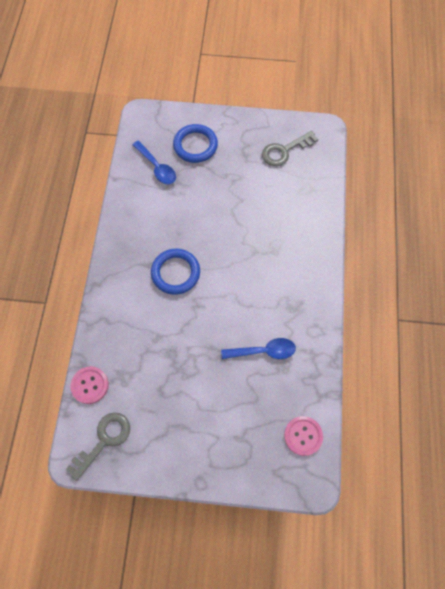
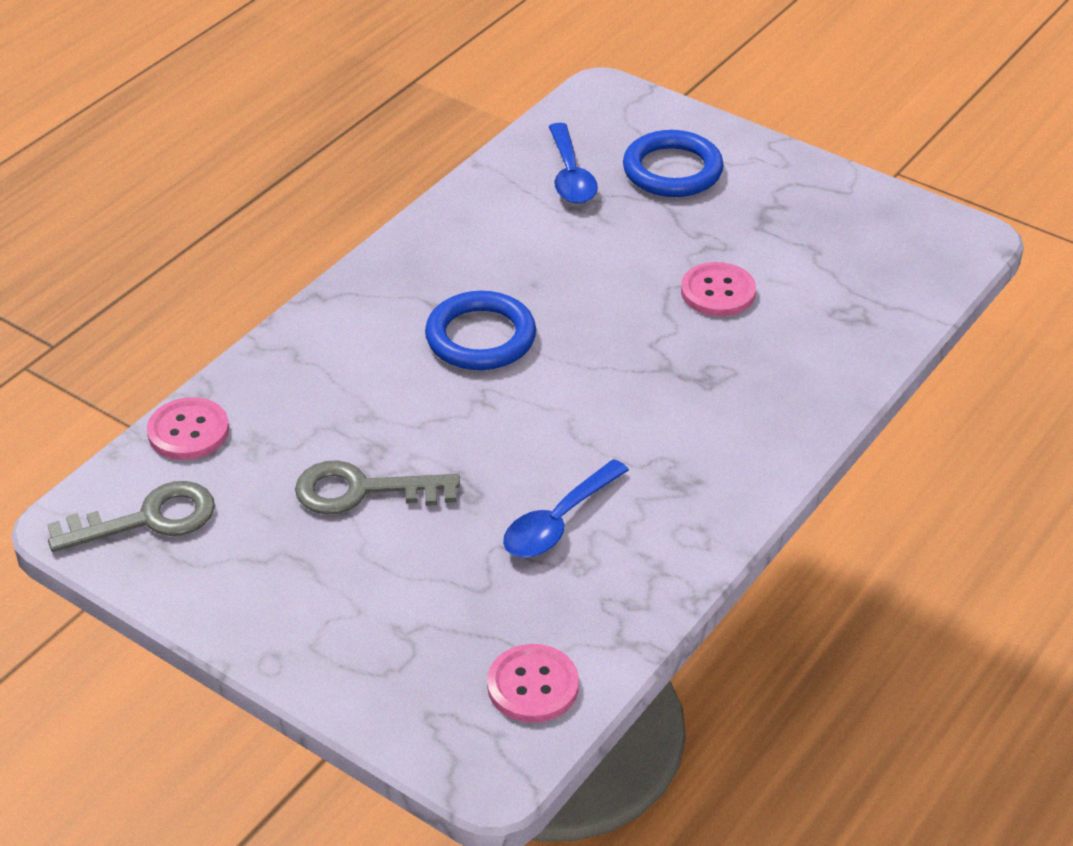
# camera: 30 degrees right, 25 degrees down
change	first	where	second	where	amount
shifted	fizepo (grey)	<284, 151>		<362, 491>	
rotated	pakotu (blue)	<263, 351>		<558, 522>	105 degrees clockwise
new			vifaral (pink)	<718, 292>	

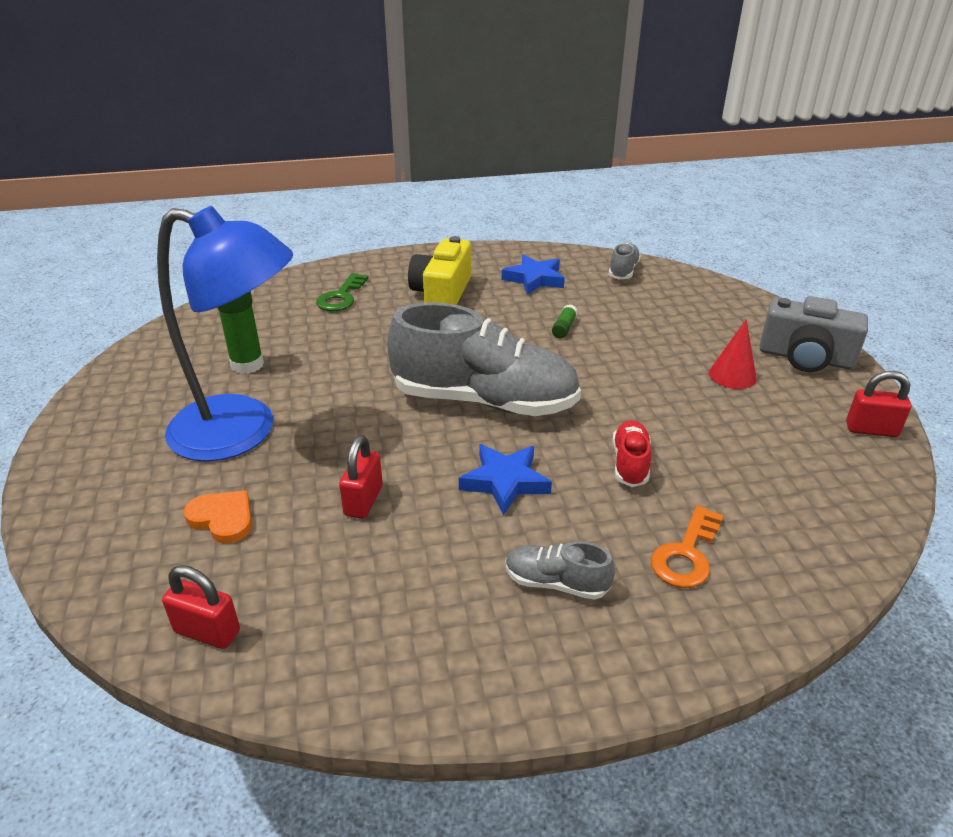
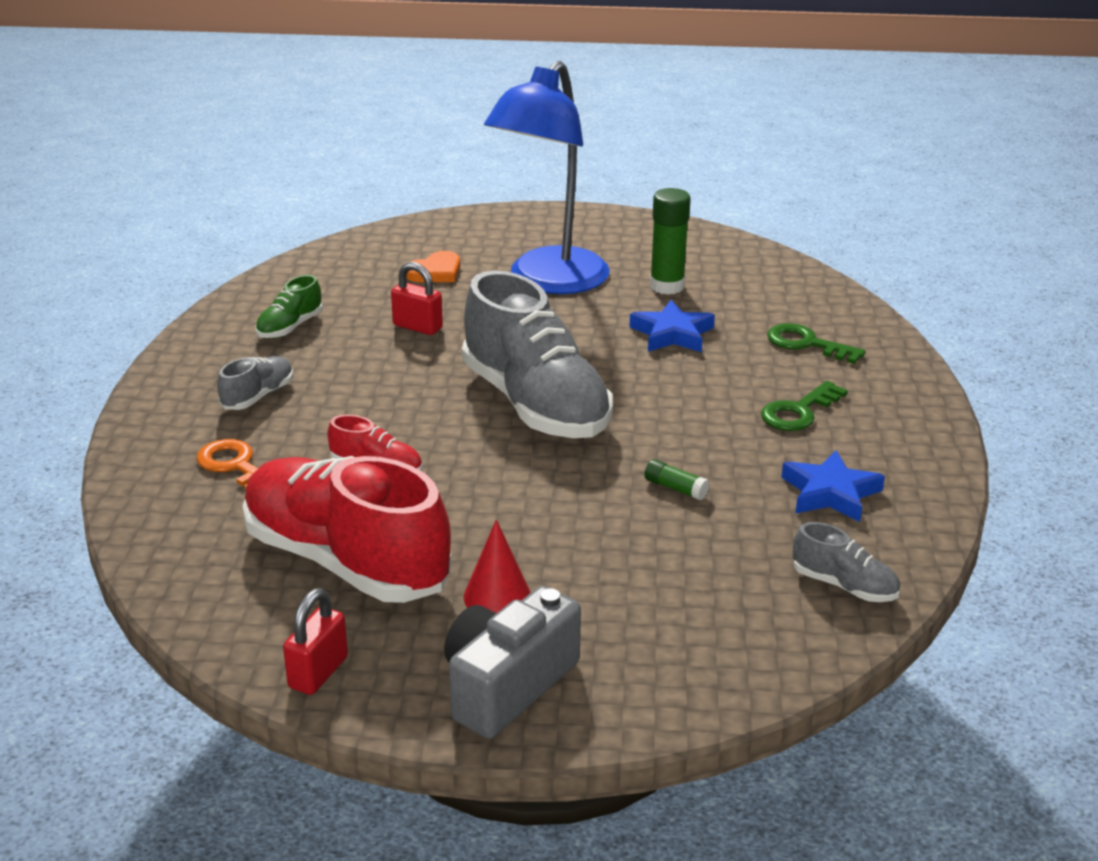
# camera: 105 degrees right, 5 degrees down
change	first	where	second	where	amount
new			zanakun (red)	<346, 561>	
new			zanakun (green)	<290, 327>	
rotated	zanakun (grey)	<484, 401>		<535, 404>	60 degrees counterclockwise
shifted	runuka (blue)	<505, 482>		<672, 334>	
swapped	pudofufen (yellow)	<442, 294>	fizepo (green)	<798, 412>	
gone	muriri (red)	<207, 631>			

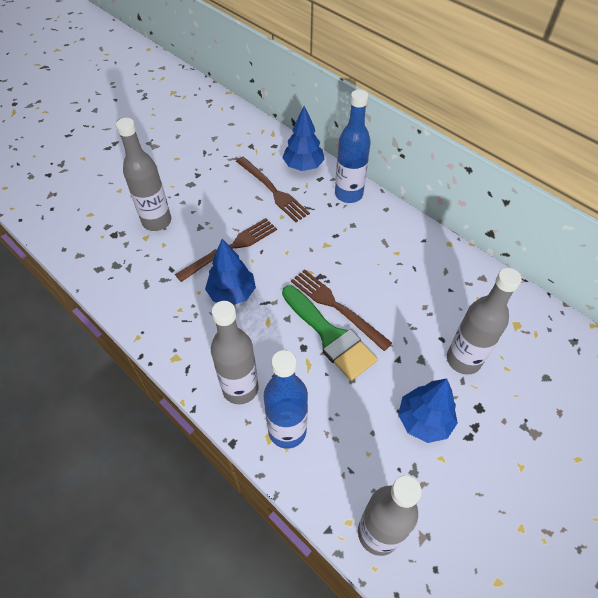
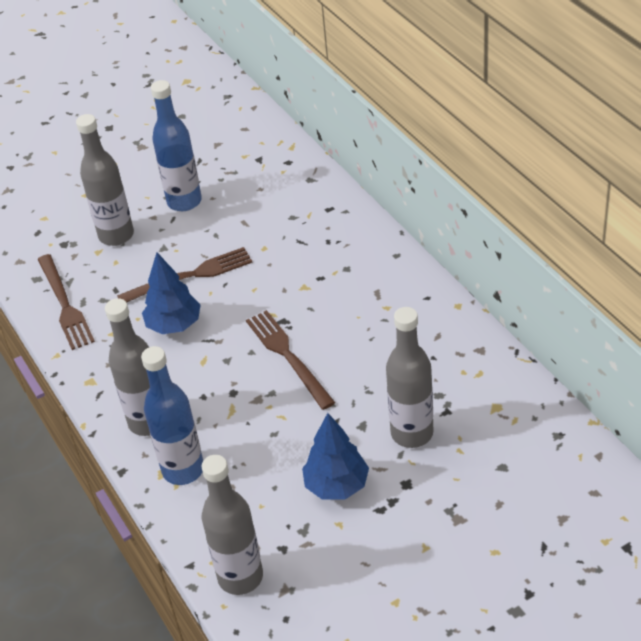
# camera: 20 degrees right, 10 degrees down
change	first	where	second	where	amount
shifted	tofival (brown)	<272, 190>		<65, 304>	
shifted	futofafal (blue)	<348, 194>		<184, 201>	
gone	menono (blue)	<303, 166>			
gone	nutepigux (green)	<330, 336>			

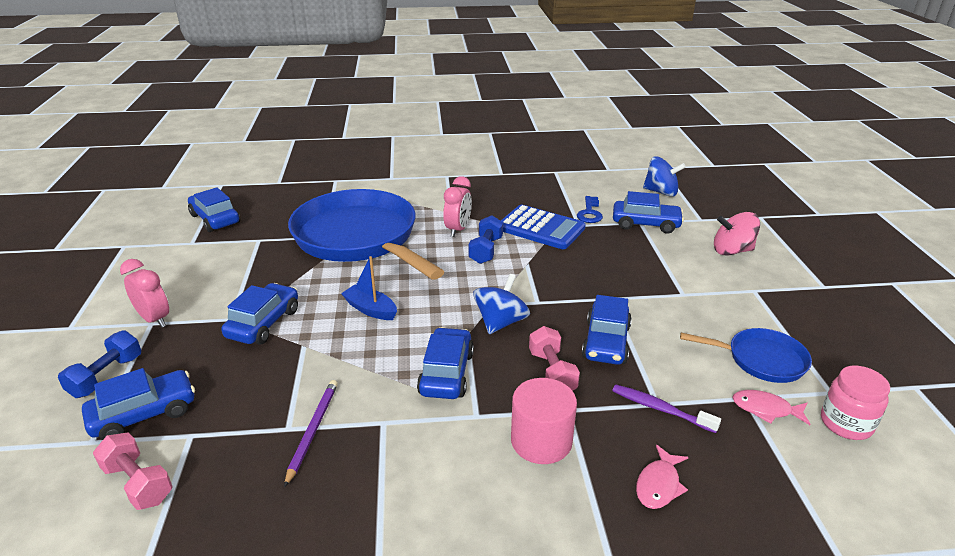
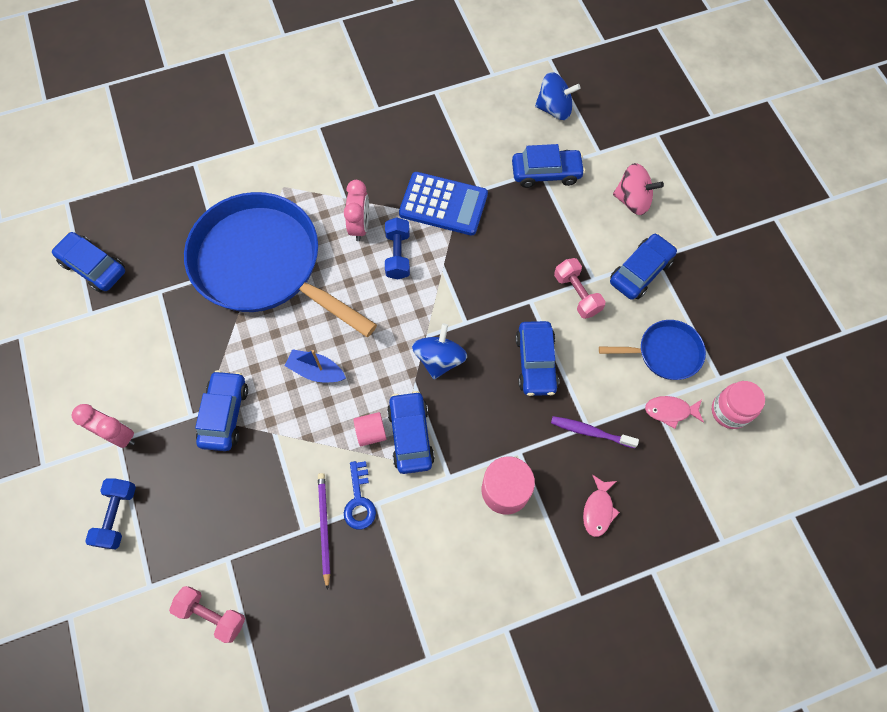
# camera: 15 degrees left, 35 degrees up
change	first	where	second	where	amount
shifted	fizepo (blue)	<590, 212>		<359, 500>	
new			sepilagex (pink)	<371, 433>	
shifted	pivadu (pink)	<552, 372>		<577, 294>	
shifted	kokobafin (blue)	<144, 414>		<640, 271>	
rotated	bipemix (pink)	<732, 251>		<632, 200>	150 degrees counterclockwise

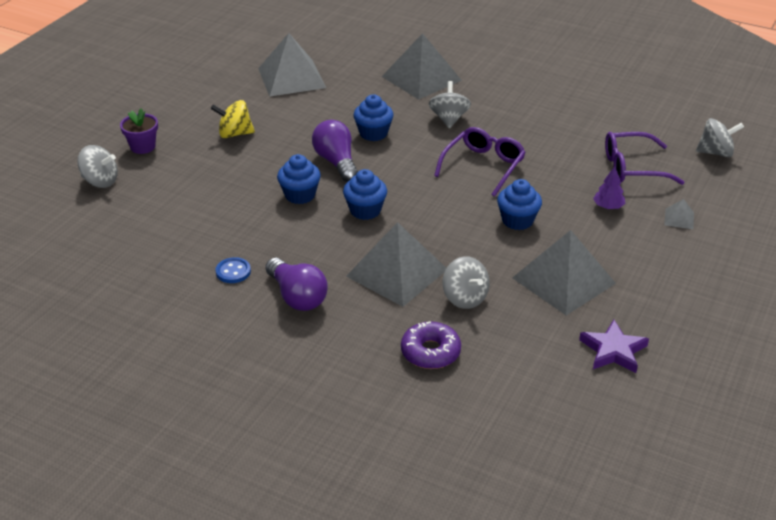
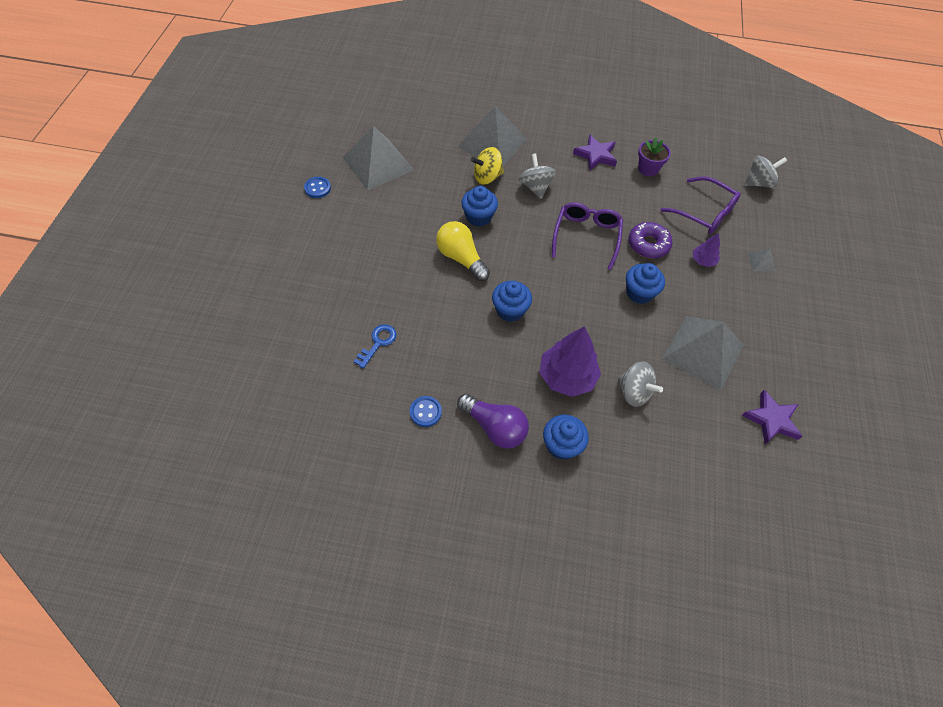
# camera: 20 degrees left, 20 degrees up
change	first	where	second	where	amount
new			vifaral (blue)	<317, 188>	
new			fizepo (blue)	<378, 343>	
repainted	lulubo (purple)	<336, 162>	lulubo (yellow)	<461, 258>	
shifted	bipemix (yellow)	<234, 134>		<487, 177>	
swapped	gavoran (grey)	<397, 272>	menono (purple)	<567, 377>	
shifted	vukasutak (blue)	<300, 195>		<561, 445>	
new			runuka (purple)	<596, 155>	
shifted	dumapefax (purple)	<430, 352>		<648, 244>	
shifted	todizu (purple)	<143, 147>		<648, 169>	
rotated	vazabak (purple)	<633, 167>		<704, 212>	120 degrees counterclockwise
gone	bipemix (grey)	<100, 181>			

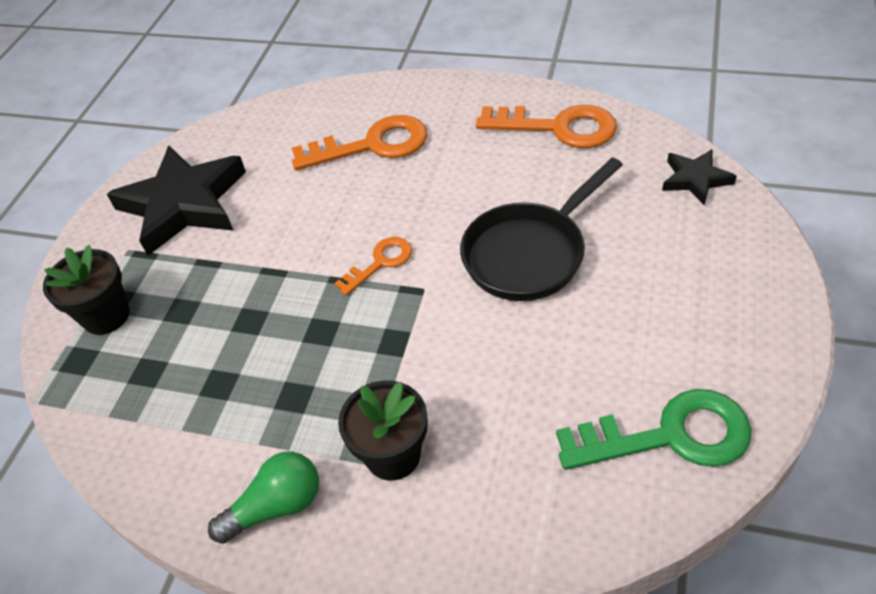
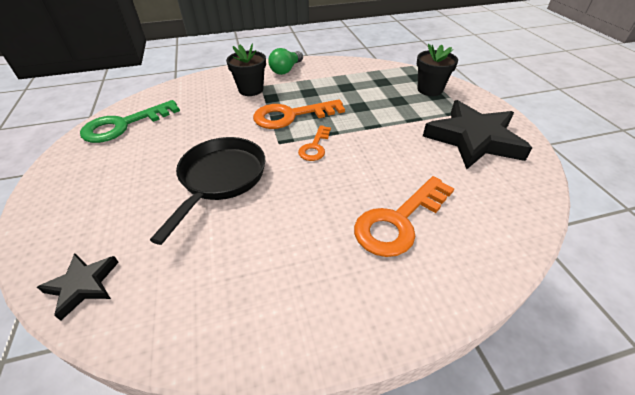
# camera: 145 degrees right, 5 degrees down
change	first	where	second	where	amount
shifted	fizepo (orange)	<557, 128>		<291, 116>	

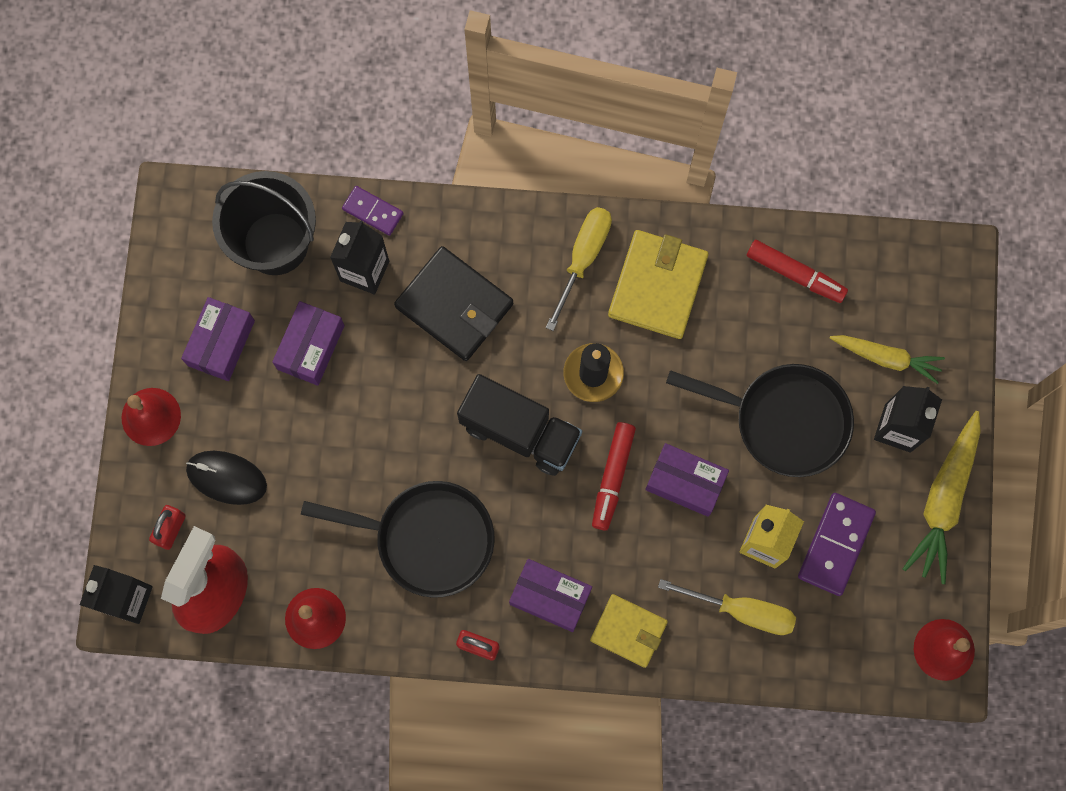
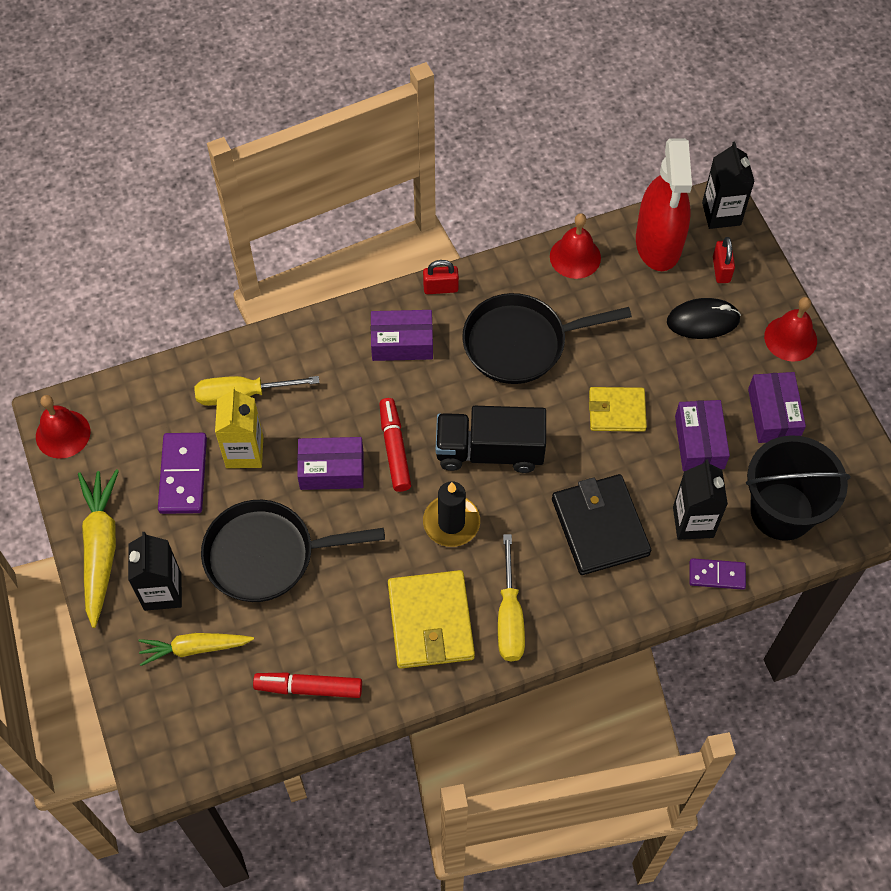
# camera: 155 degrees right, 15 degrees down
change	first	where	second	where	amount
rotated	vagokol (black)	<454, 305>		<600, 527>	60 degrees clockwise
shifted	vagokol (yellow)	<628, 631>		<617, 411>	

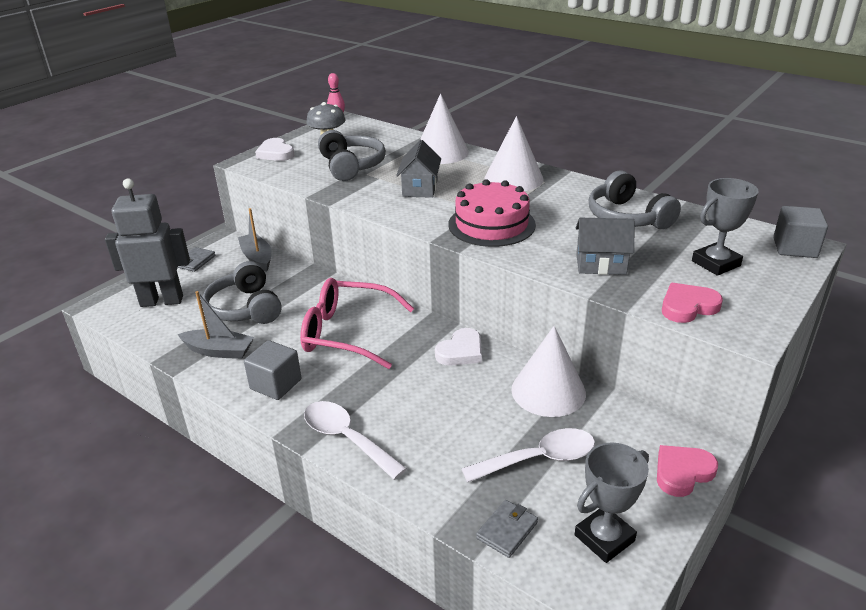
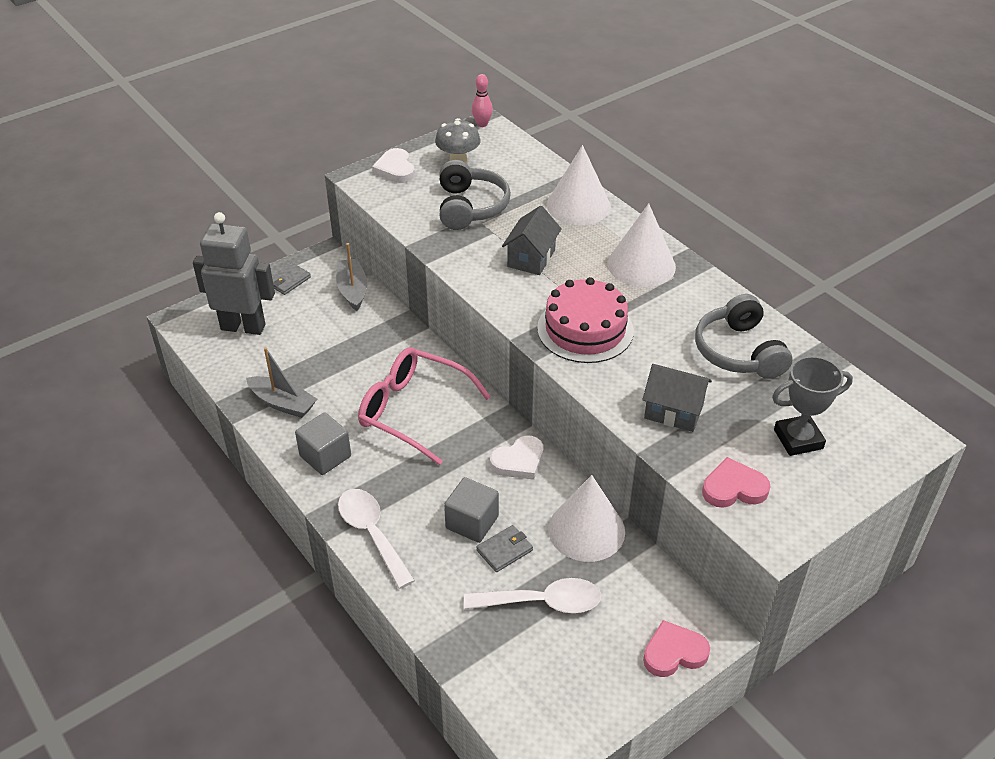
# camera: 15 degrees right, 10 degrees up
change	first	where	second	where	amount
shifted	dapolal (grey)	<794, 248>		<472, 522>	
shifted	vagokol (grey)	<507, 530>		<504, 550>	
gone	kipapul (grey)	<245, 308>			
gone	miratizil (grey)	<604, 538>			

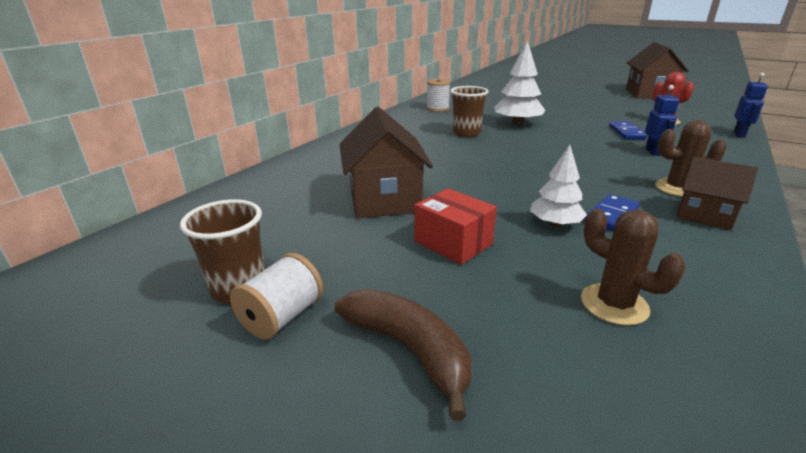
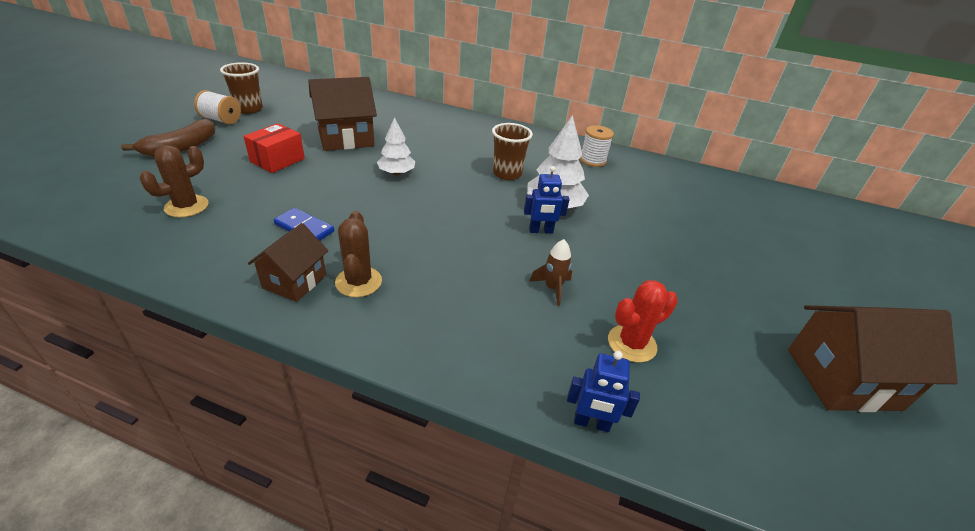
# camera: 75 degrees right, 10 degrees up
change	first	where	second	where	amount
shifted	menono (white)	<555, 224>		<396, 173>	
shifted	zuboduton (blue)	<653, 152>		<541, 231>	
swapped	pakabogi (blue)	<626, 132>	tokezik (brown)	<552, 288>	

